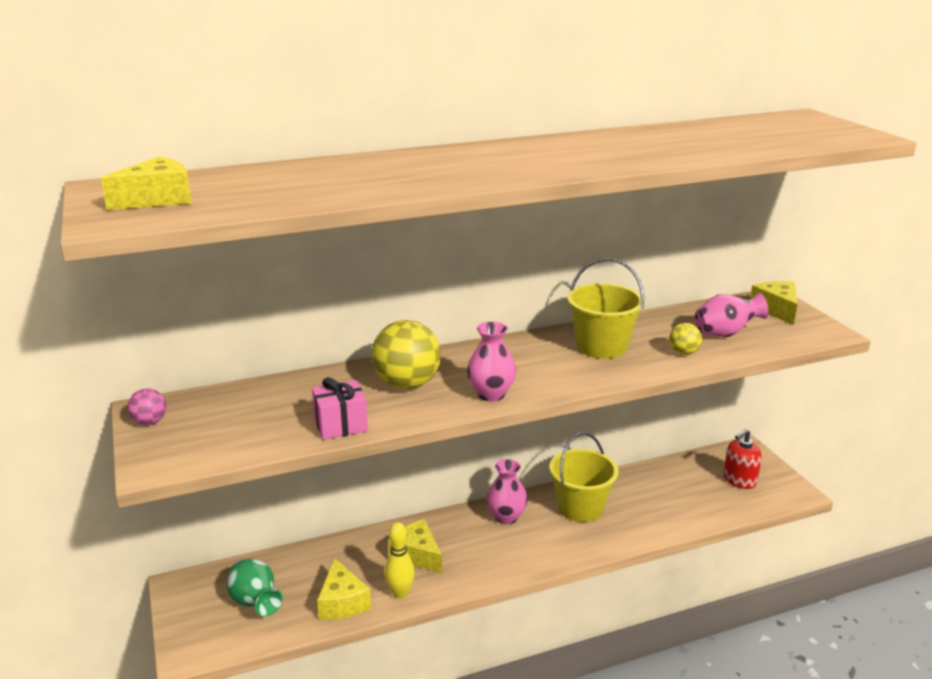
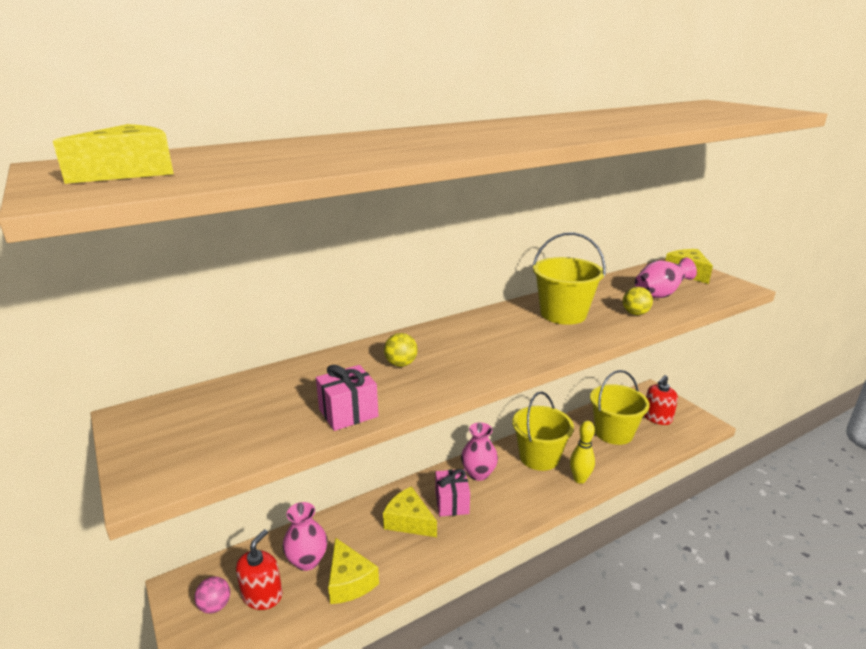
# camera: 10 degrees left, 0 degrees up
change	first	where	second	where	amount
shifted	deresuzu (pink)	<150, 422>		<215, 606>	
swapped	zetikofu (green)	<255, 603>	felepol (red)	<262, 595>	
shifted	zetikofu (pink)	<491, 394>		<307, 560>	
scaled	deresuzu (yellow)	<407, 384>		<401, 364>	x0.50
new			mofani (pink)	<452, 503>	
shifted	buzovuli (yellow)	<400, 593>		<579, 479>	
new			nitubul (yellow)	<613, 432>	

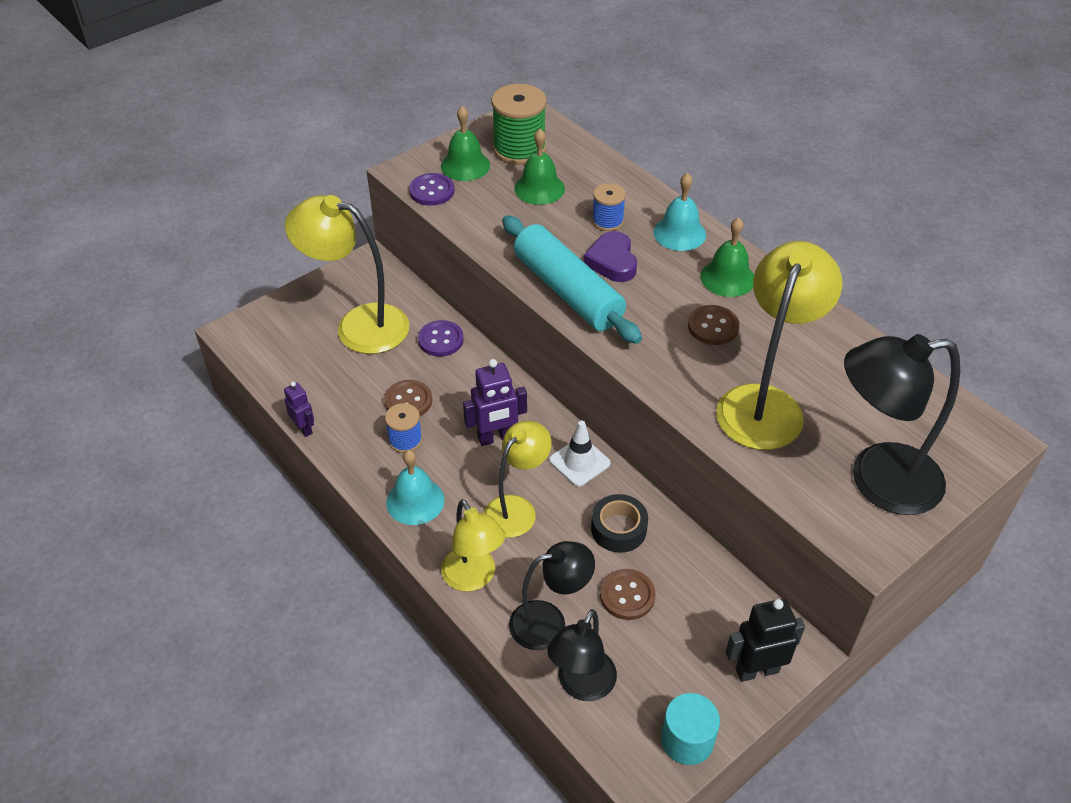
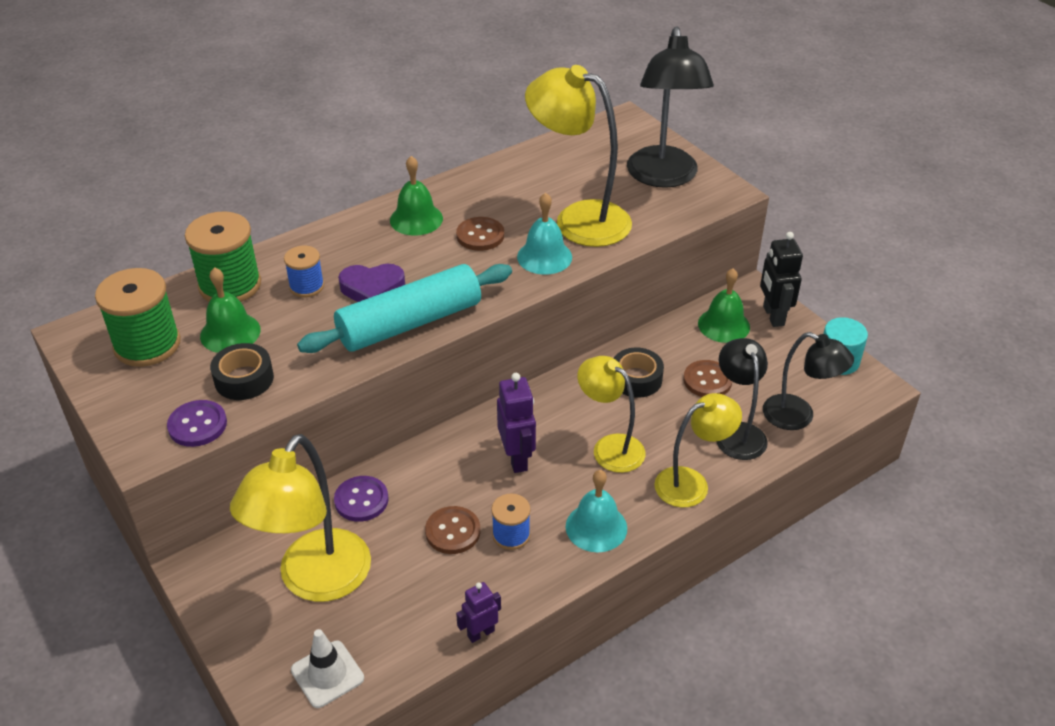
# camera: 85 degrees left, 5 degrees down
change	first	where	second	where	amount
new			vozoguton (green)	<230, 285>	
new			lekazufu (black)	<244, 379>	
shifted	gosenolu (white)	<579, 462>		<327, 674>	
shifted	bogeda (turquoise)	<679, 233>		<544, 257>	
shifted	bogeda (green)	<465, 165>		<723, 325>	

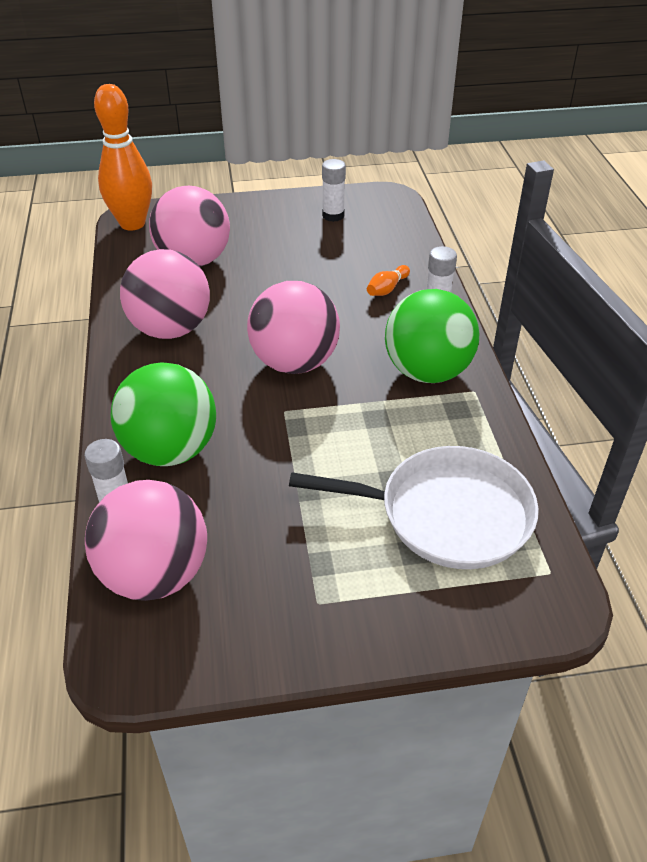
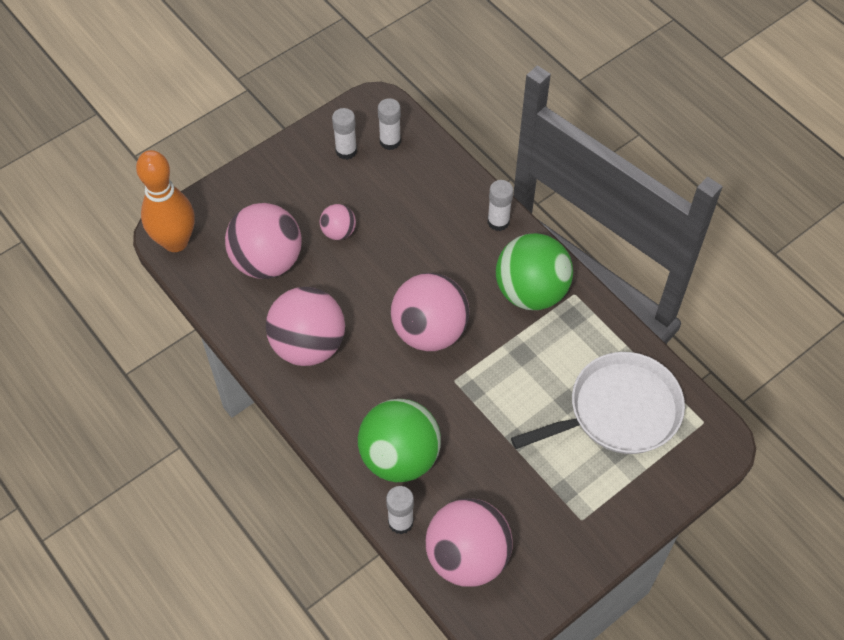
# camera: 30 degrees left, 15 degrees up
change	first	where	second	where	amount
new			deresuzu (pink)	<338, 232>	
new			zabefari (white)	<390, 141>	
gone	buzovuli (orange)	<387, 289>			

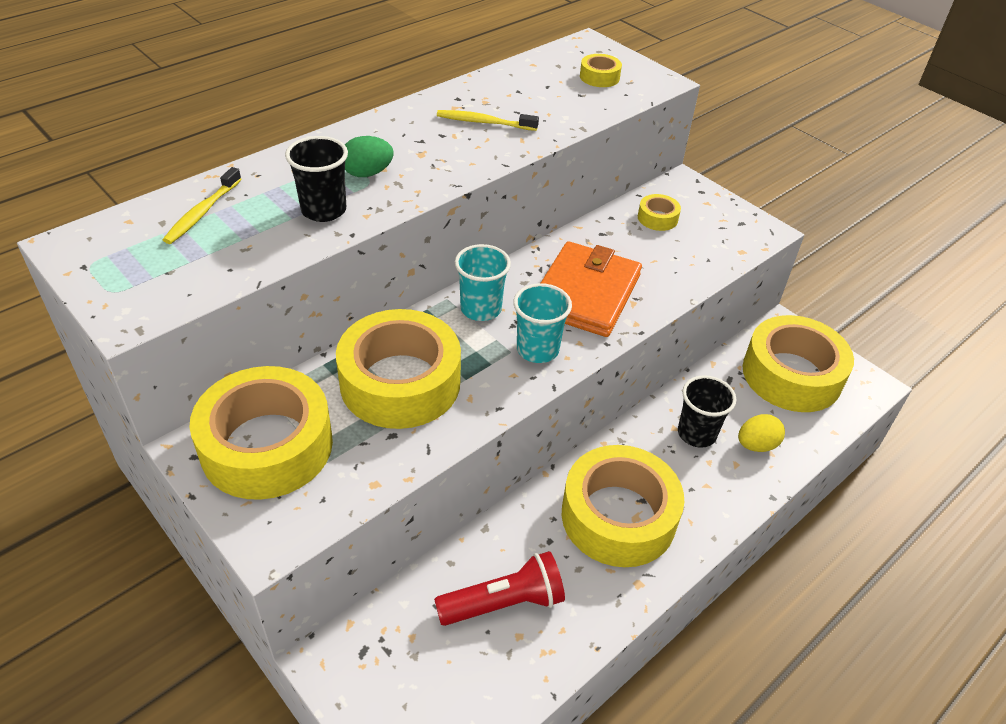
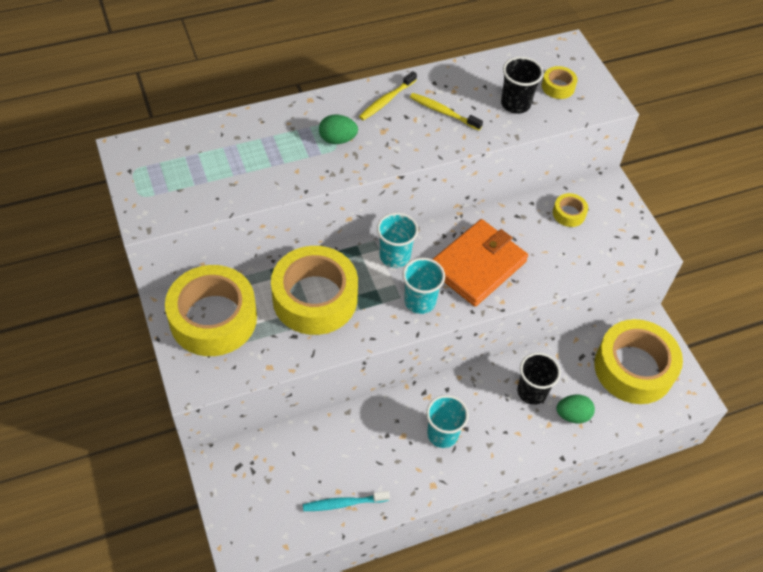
# camera: 20 degrees right, 10 degrees up
change	first	where	second	where	amount
new			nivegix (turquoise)	<343, 503>	
shifted	nivegix (yellow)	<202, 212>		<386, 100>	
swapped	lekazufu (yellow)	<618, 516>	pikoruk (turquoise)	<442, 434>	
shifted	pikoruk (black)	<324, 210>		<515, 104>	
repainted	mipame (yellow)	<756, 445>	mipame (green)	<572, 415>	
gone	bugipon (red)	<504, 603>			

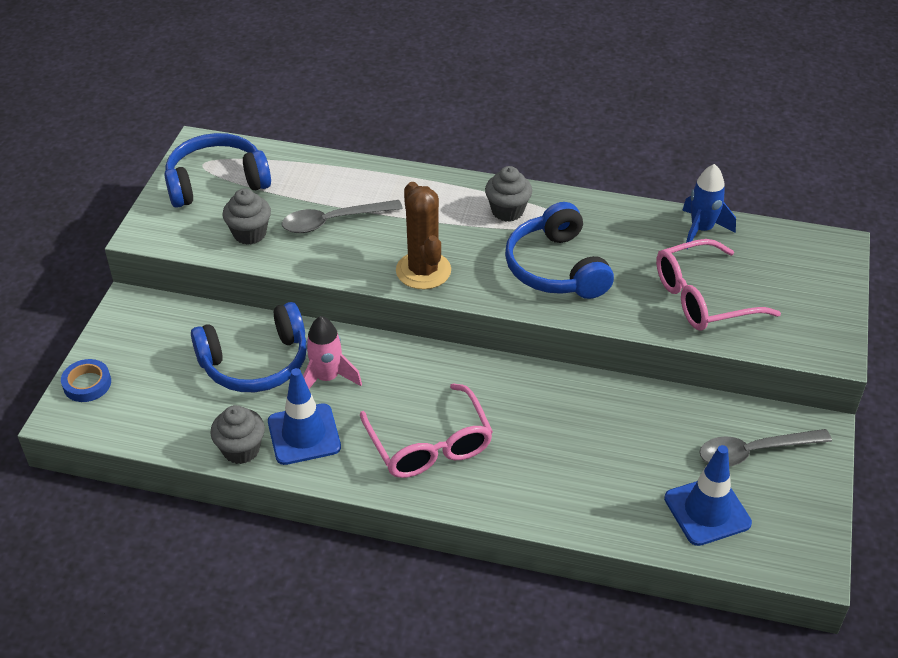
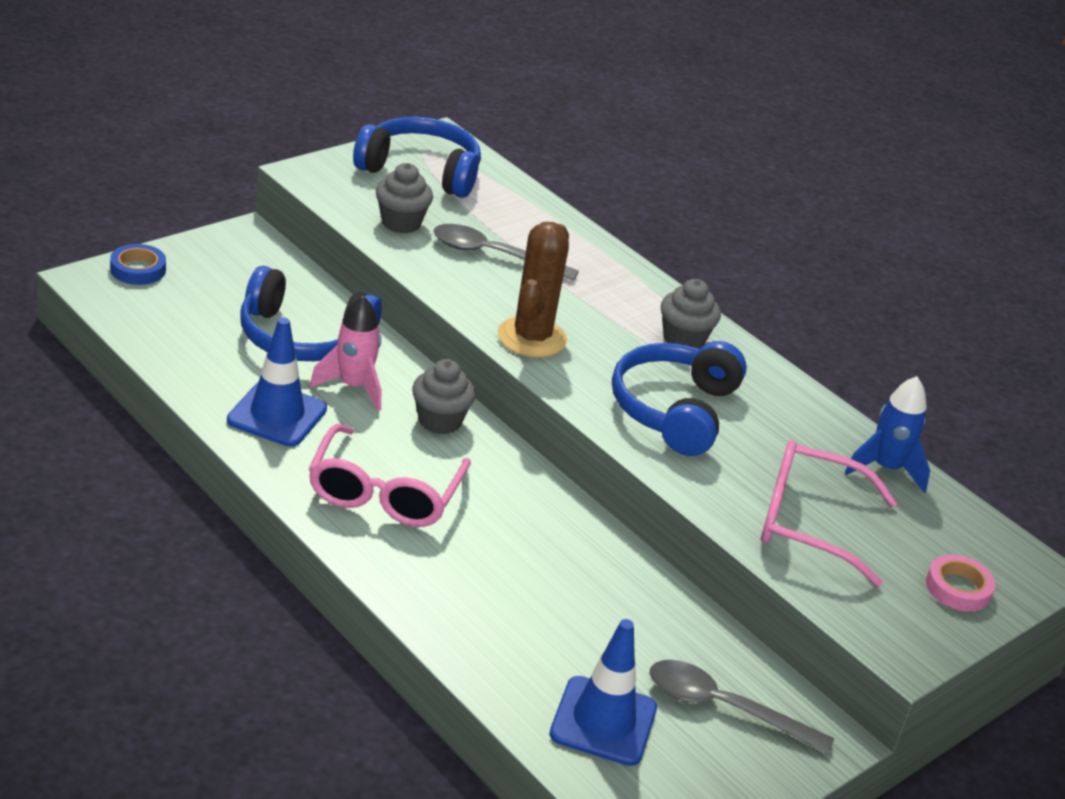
# camera: 30 degrees right, 10 degrees down
change	first	where	second	where	amount
shifted	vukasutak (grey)	<241, 449>		<439, 421>	
new			lekazufu (pink)	<958, 588>	

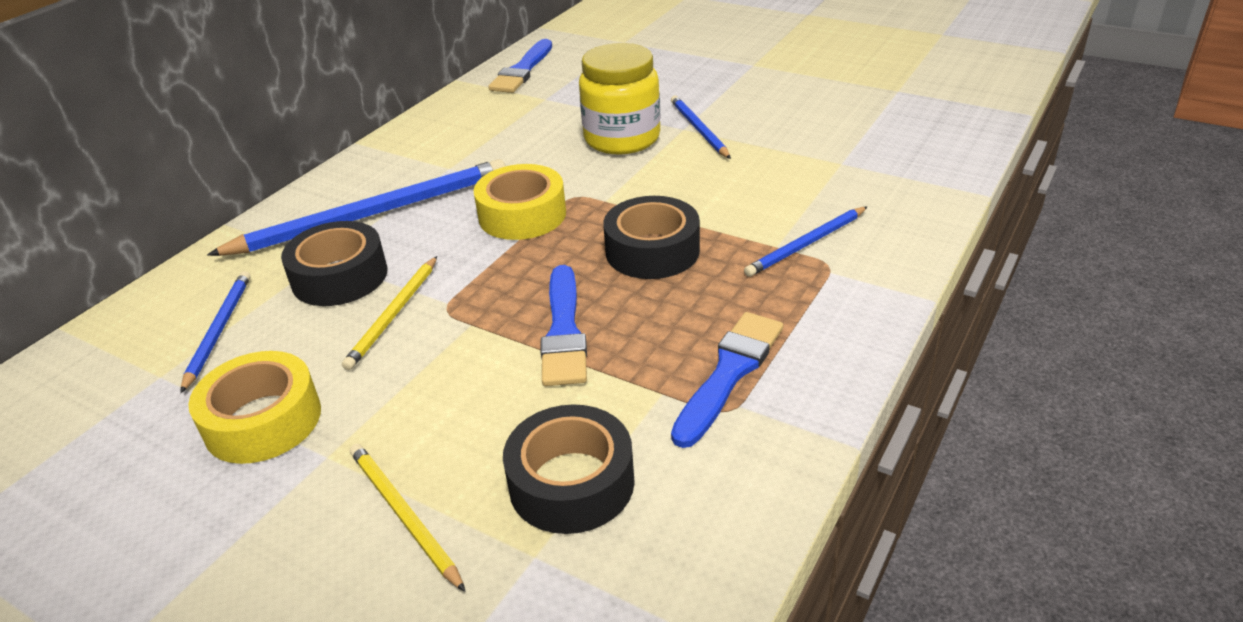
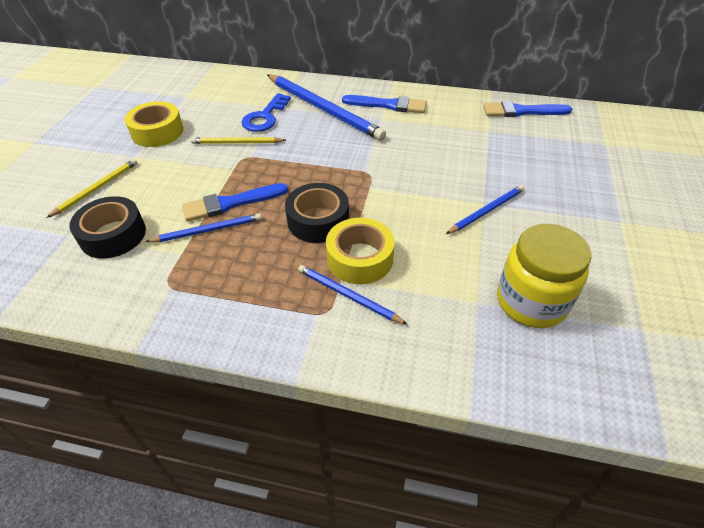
# camera: 70 degrees right, 10 degrees up
change	first	where	second	where	amount
shifted	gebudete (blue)	<219, 330>		<208, 230>	
swapped	lekazufu (black)	<339, 277>	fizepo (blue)	<265, 117>	
shifted	lekazufu (yellow)	<522, 215>		<360, 258>	
shifted	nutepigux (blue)	<729, 373>		<388, 105>	
shifted	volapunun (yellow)	<622, 138>		<531, 302>	

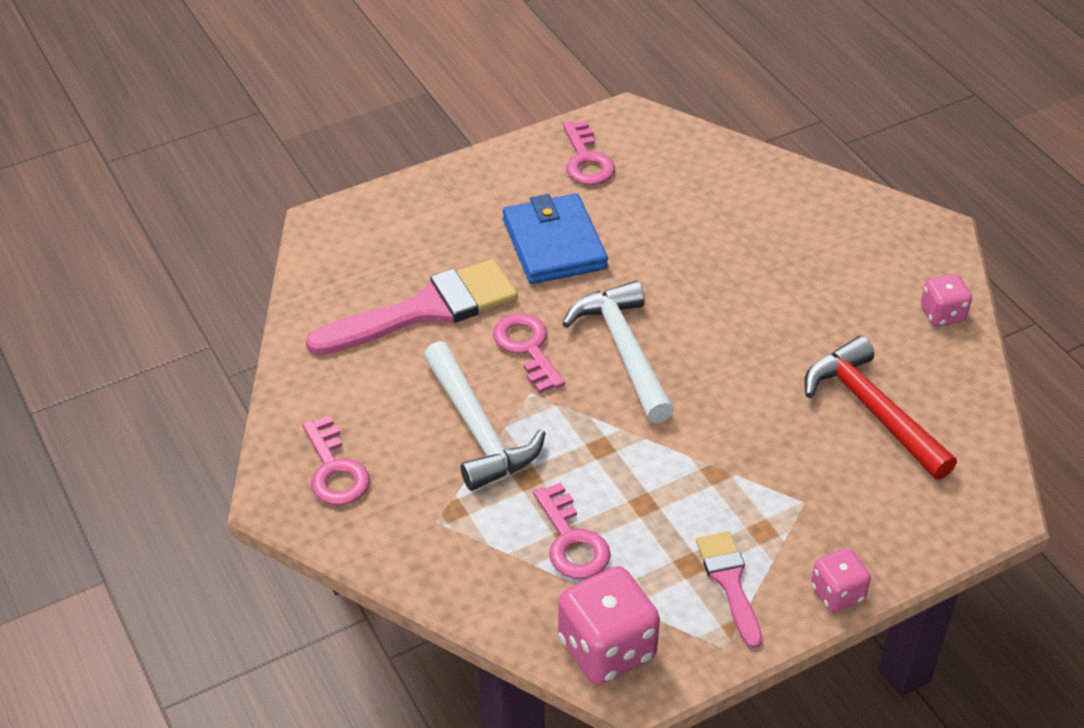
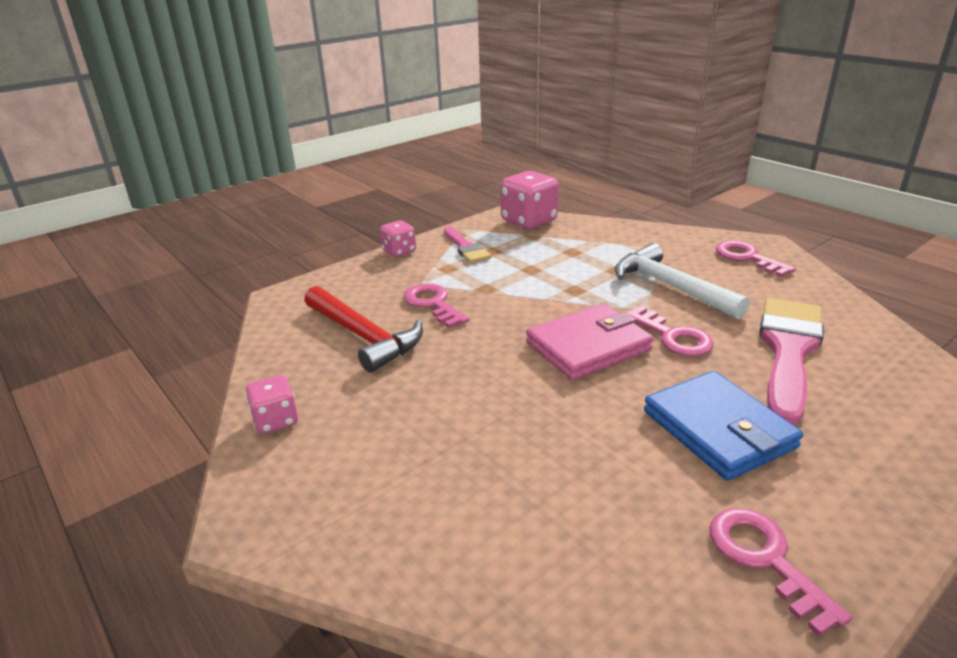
# camera: 170 degrees right, 15 degrees down
change	first	where	second	where	amount
shifted	fizepo (pink)	<572, 541>		<433, 304>	
swapped	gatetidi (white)	<623, 350>	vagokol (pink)	<588, 346>	
rotated	nutepigux (pink)	<425, 310>		<788, 351>	150 degrees clockwise

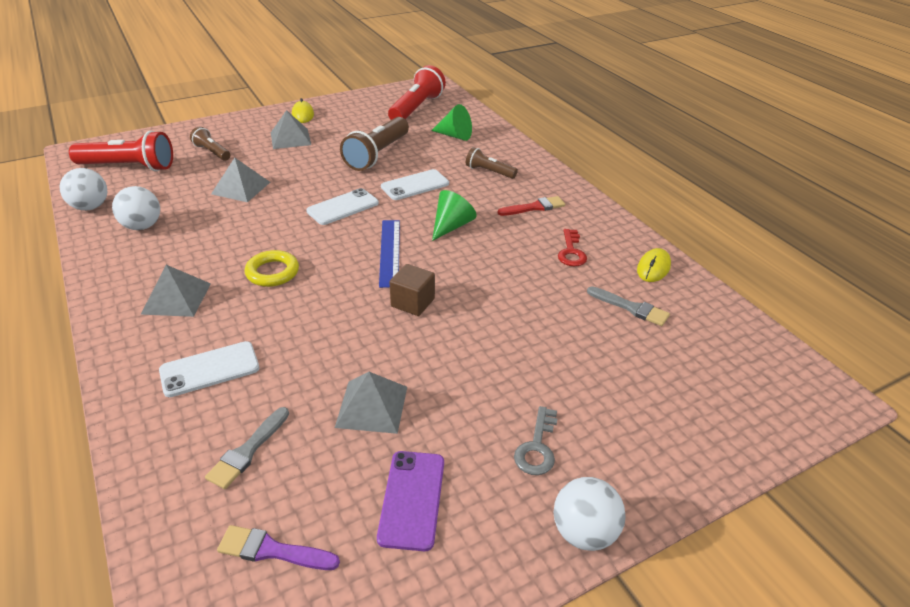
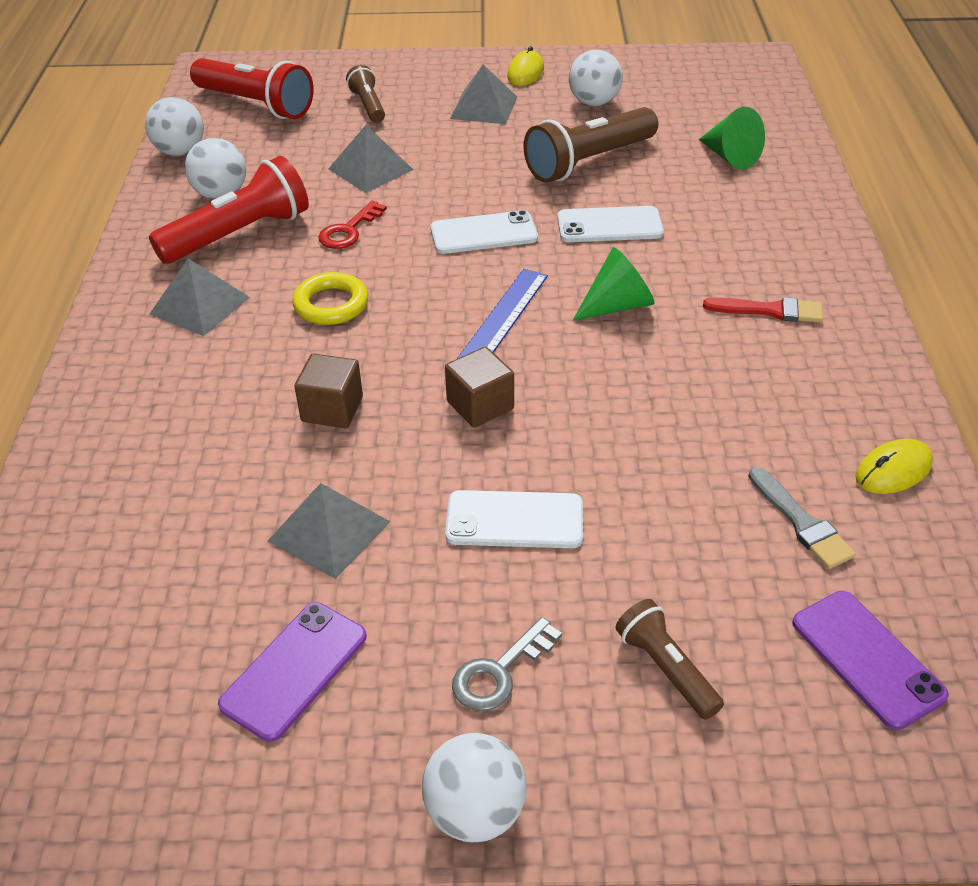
# camera: 30 degrees right, 5 degrees up
change	first	where	second	where	amount
shifted	bugipon (red)	<416, 108>		<238, 234>	
new			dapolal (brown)	<332, 409>	
shifted	fizepo (red)	<571, 252>		<349, 230>	
shifted	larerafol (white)	<209, 369>		<514, 520>	
new			deresuzu (white)	<594, 102>	
shifted	bugipon (brown)	<489, 172>		<666, 669>	
new			larerafol (purple)	<867, 658>	
gone	nutepigux (grey)	<248, 451>			
gone	nutepigux (purple)	<273, 550>			

